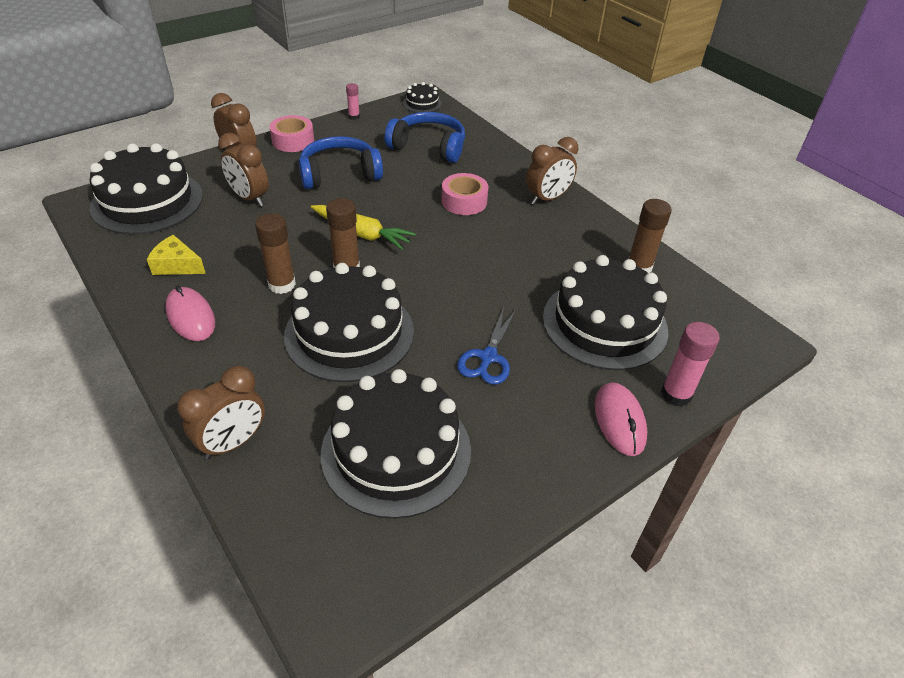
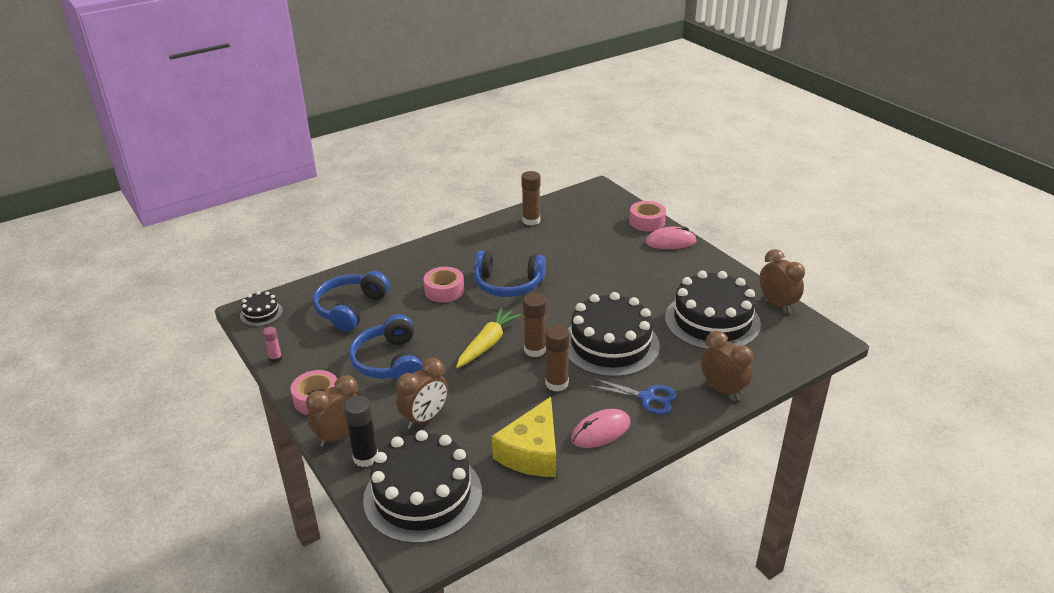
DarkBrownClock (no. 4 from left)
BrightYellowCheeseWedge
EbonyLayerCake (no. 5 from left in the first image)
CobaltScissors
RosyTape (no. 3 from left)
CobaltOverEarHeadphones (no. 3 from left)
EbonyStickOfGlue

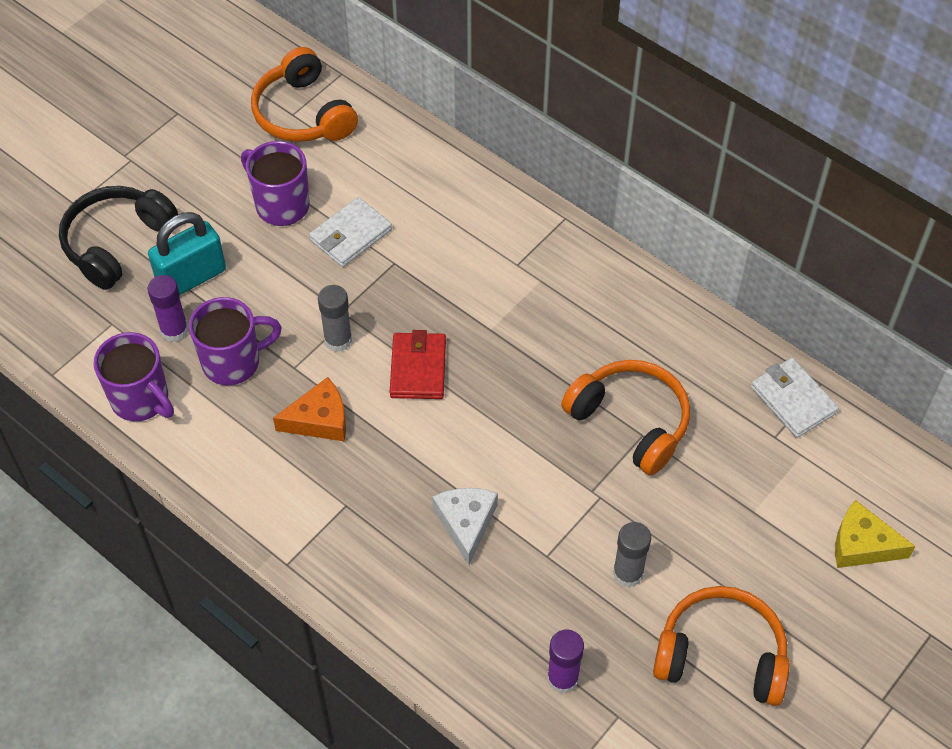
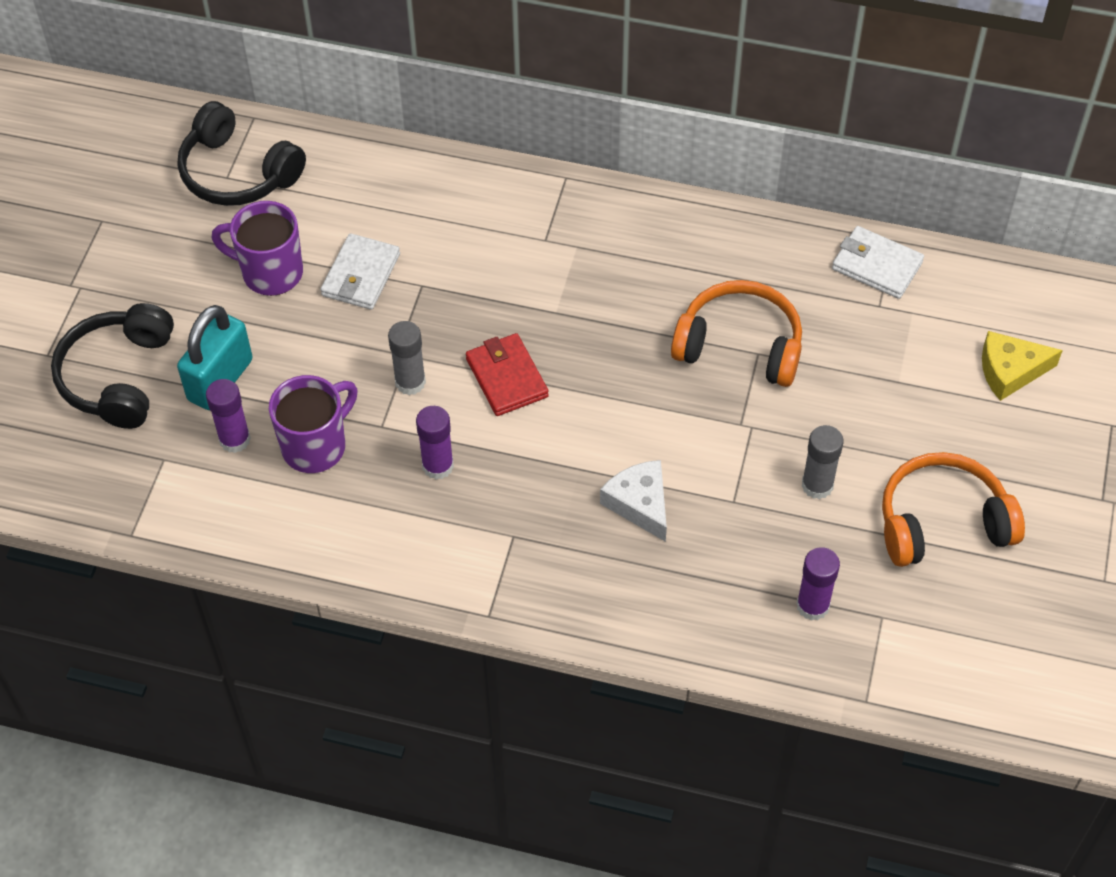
EbonyOverEarHeadphones (no. 2 from left)
RoyalPurpleCoffeeMug (no. 1 from left in the first image)
RoyalPurpleStickOfGlue (no. 2 from left)

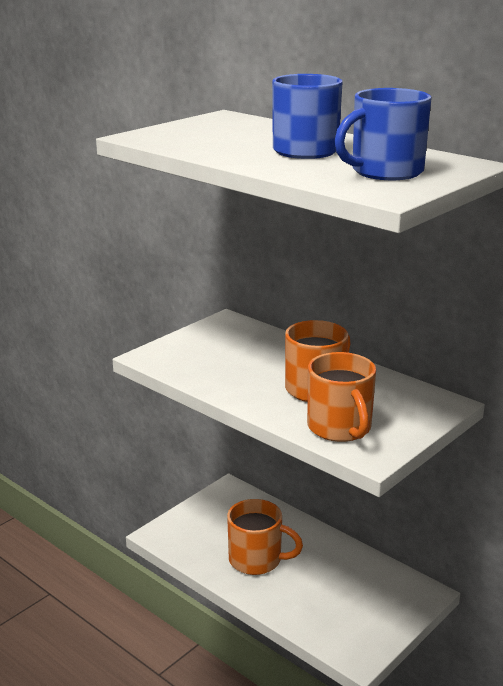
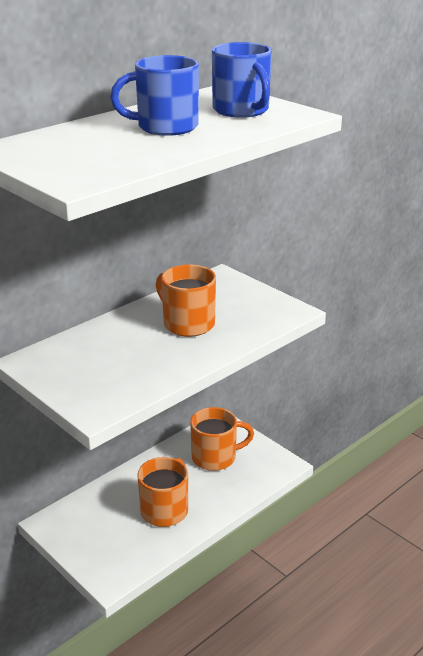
BrightOrangeCoffeeMug (no. 3 from left)

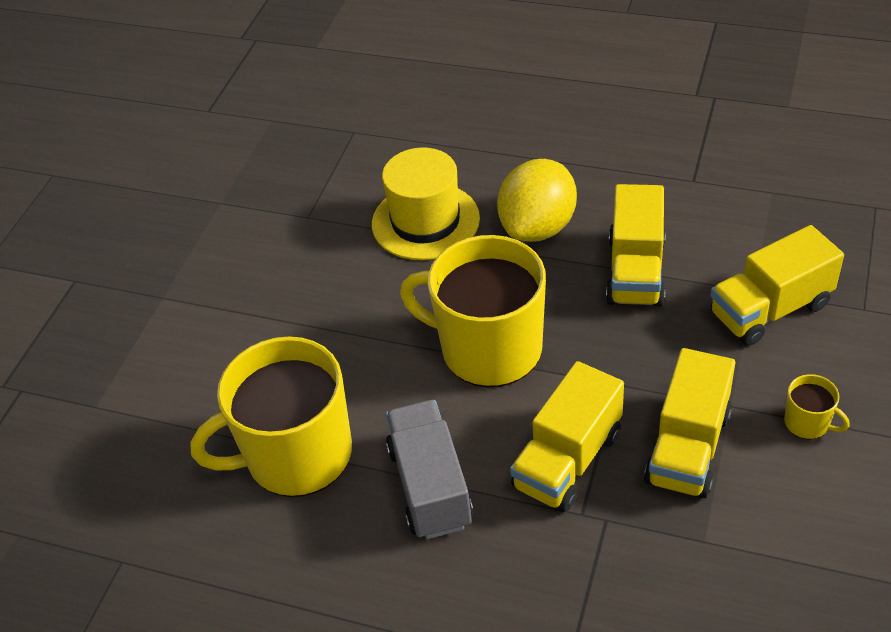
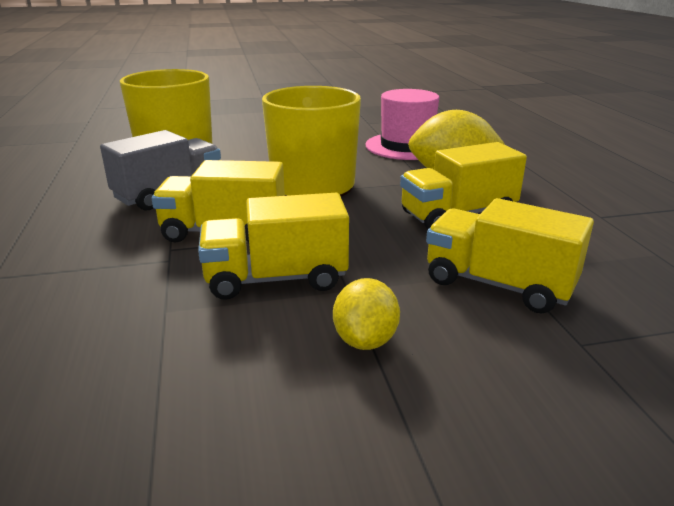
RosyTopHat
BrightYellowCitrusFruit (no. 1 from left)

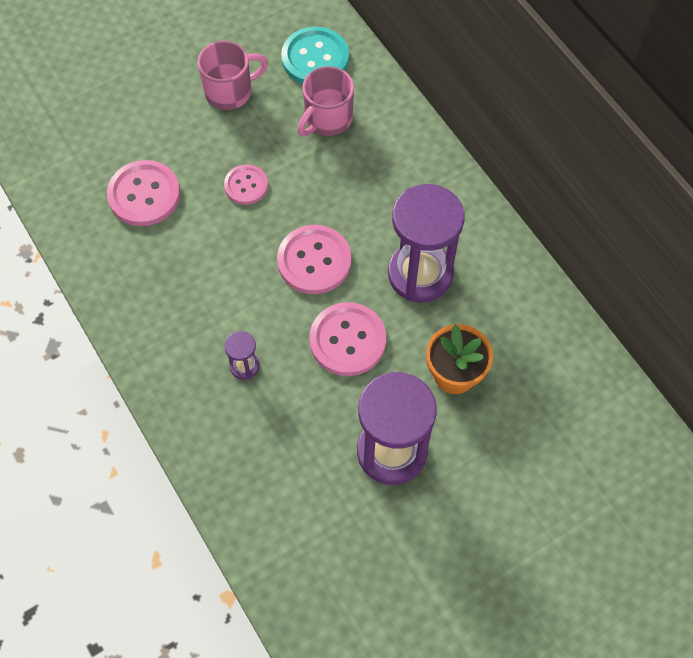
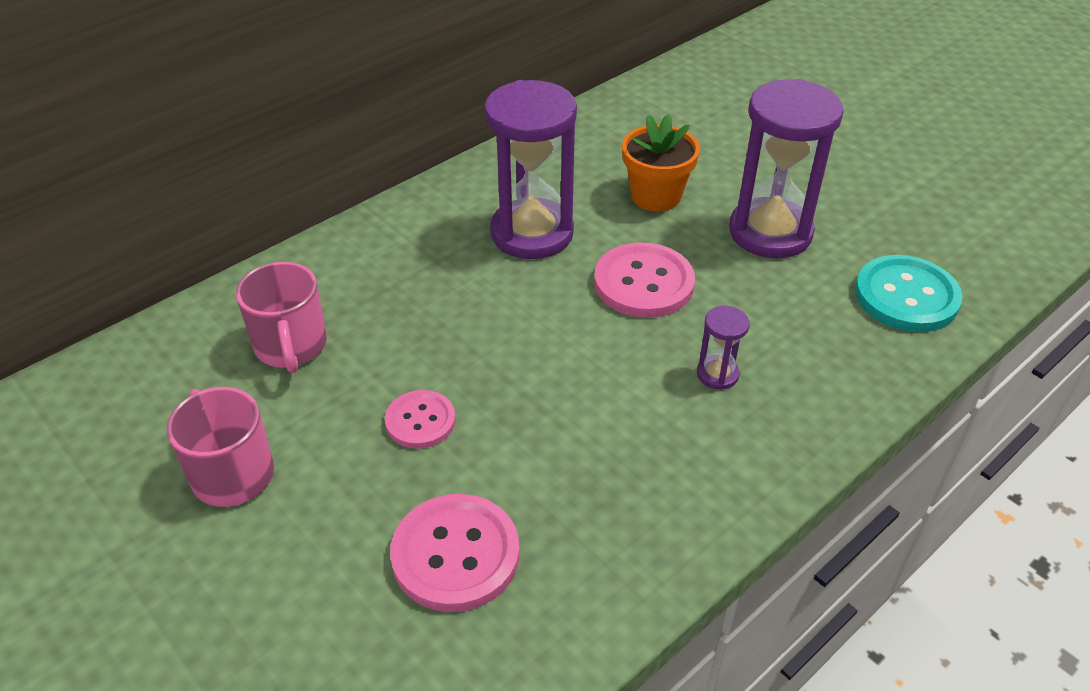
TurquoiseButton
RosyCoffeeMug (no. 2 from left)
RosyButton (no. 3 from left in the first image)

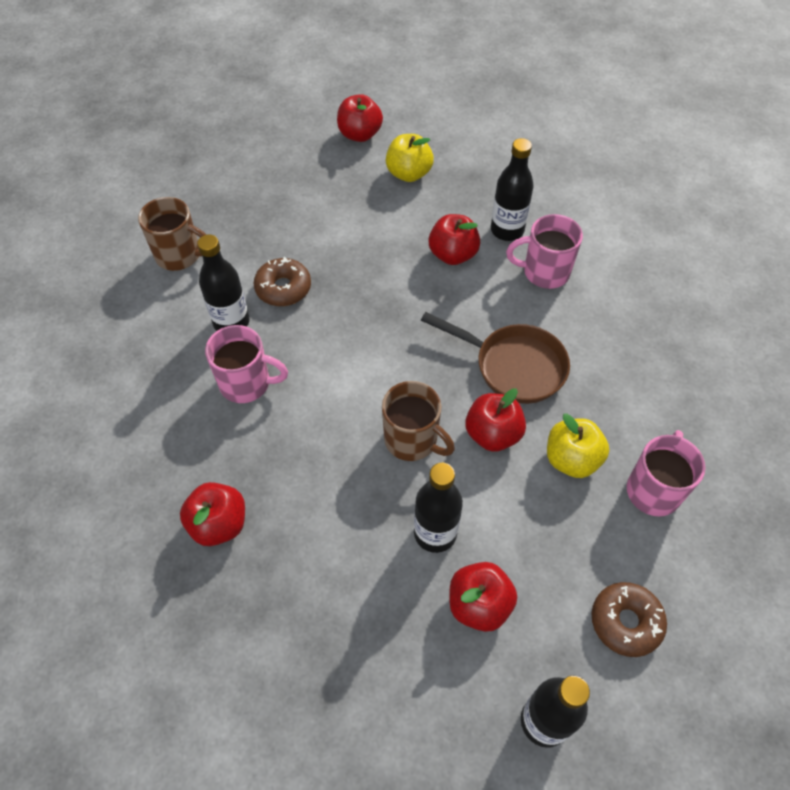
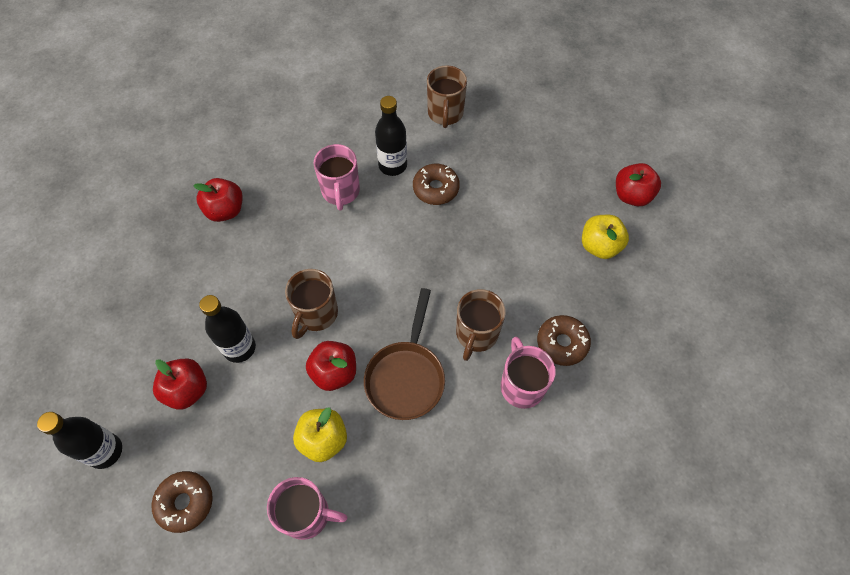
DarkBrownDonut (no. 3 from left)
RedApple (no. 3 from left in the first image)
DarkBrownCoffeeMug (no. 3 from left)

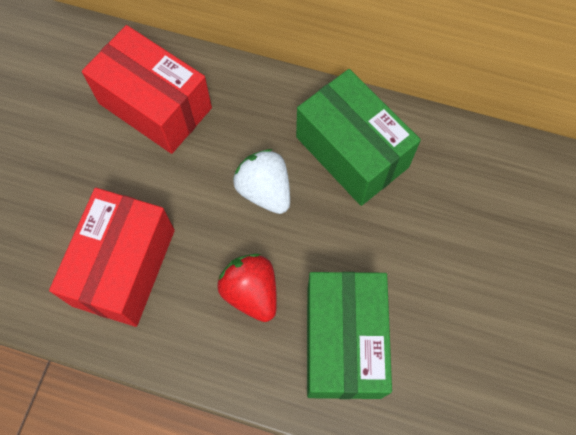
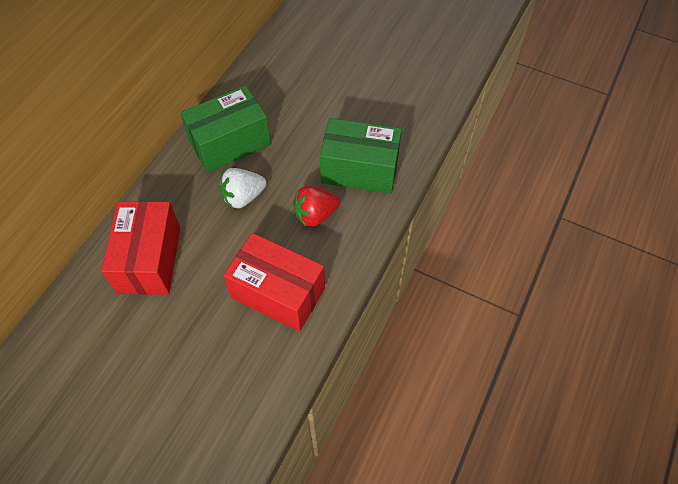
RedPackage (no. 1 from left)

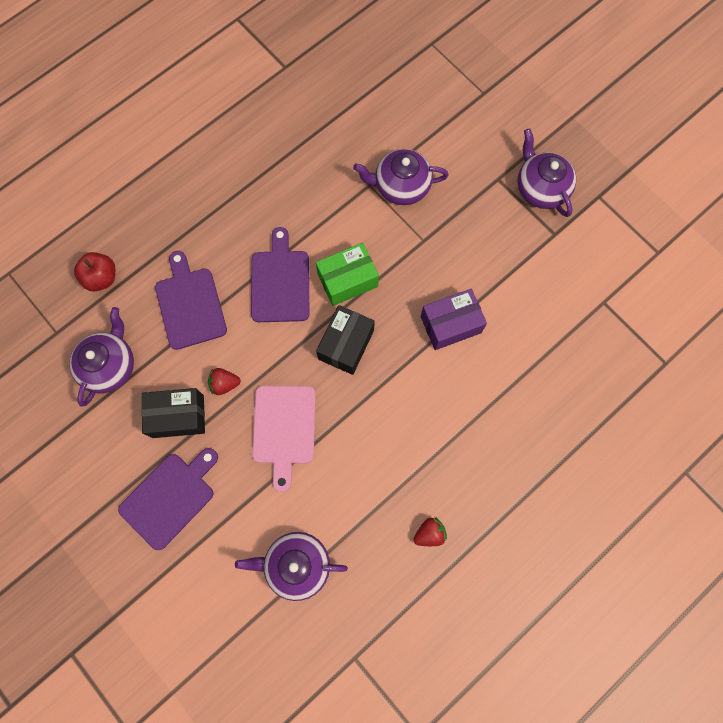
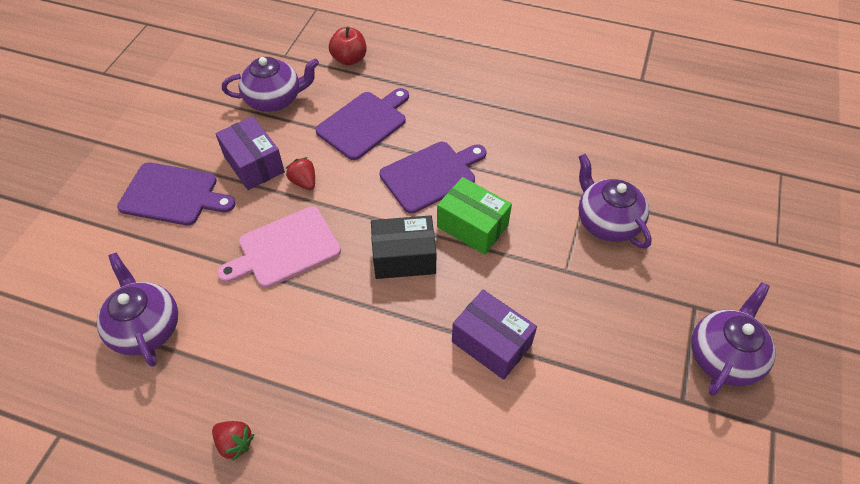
RoyalPurplePackage (no. 1 from left)

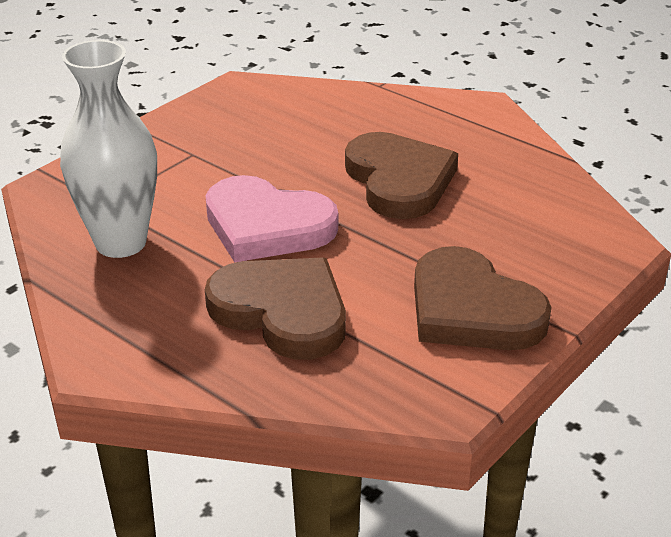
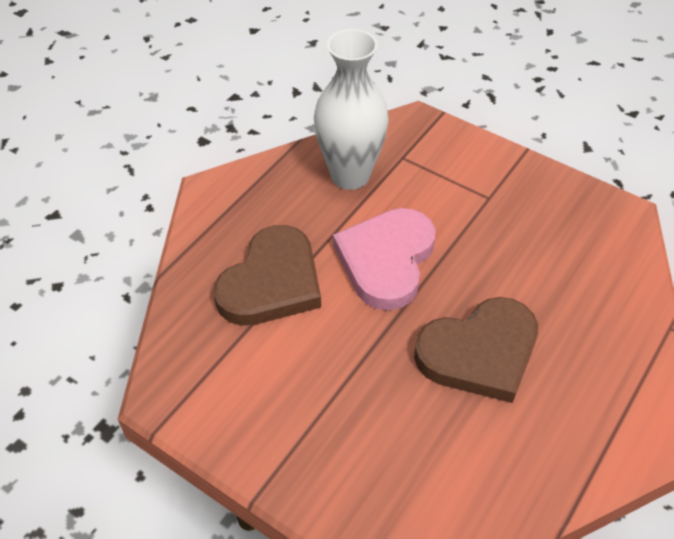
DarkBrownHeartShape (no. 3 from left in the first image)

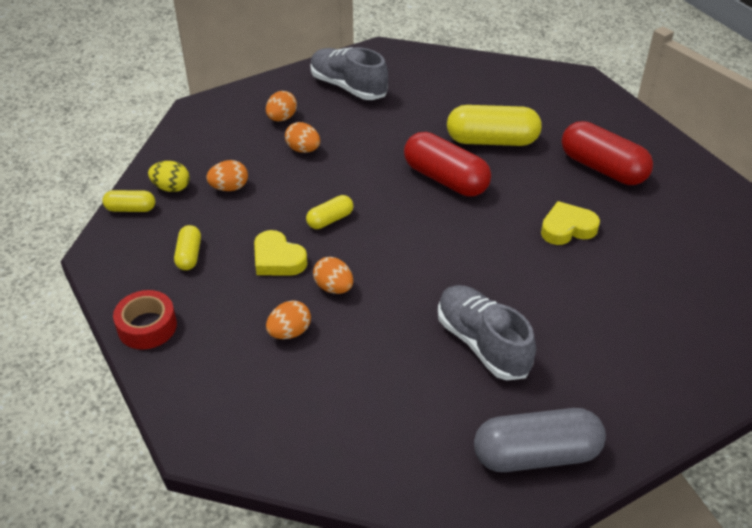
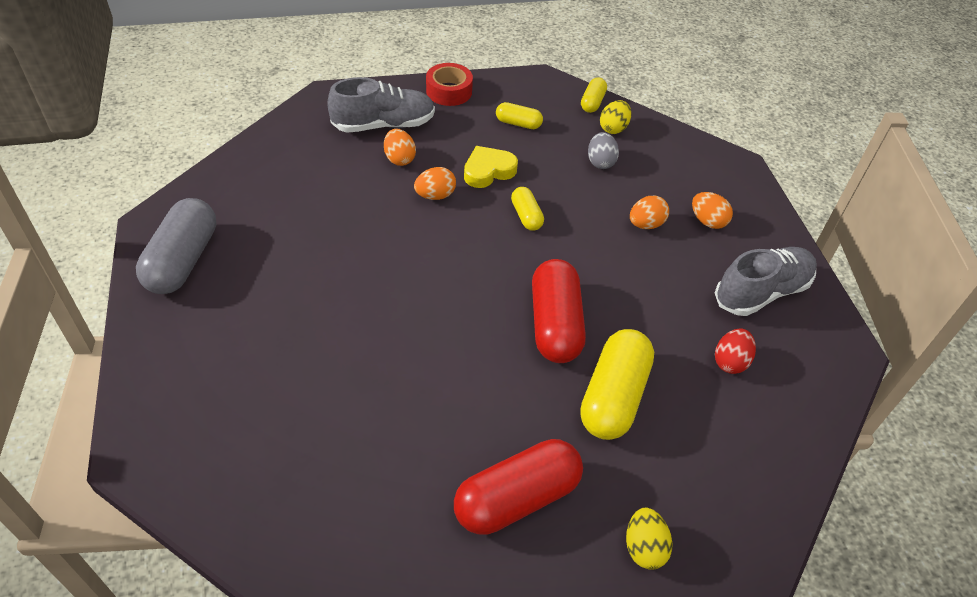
RedPillShape (no. 2 from left)
AshGreyToyEgg
BrightYellowHeartShape (no. 2 from left in the first image)
AshGreyLaceUpShoe (no. 1 from left)
RedToyEgg
BrightYellowToyEgg (no. 2 from left)

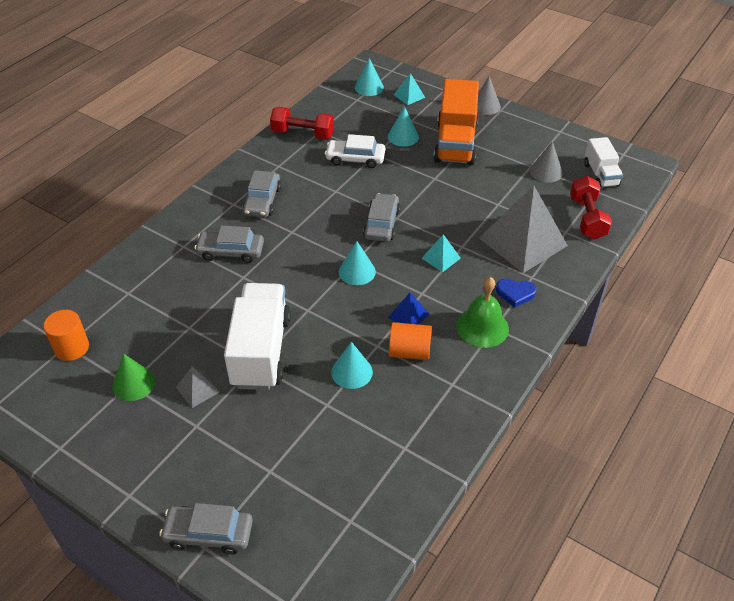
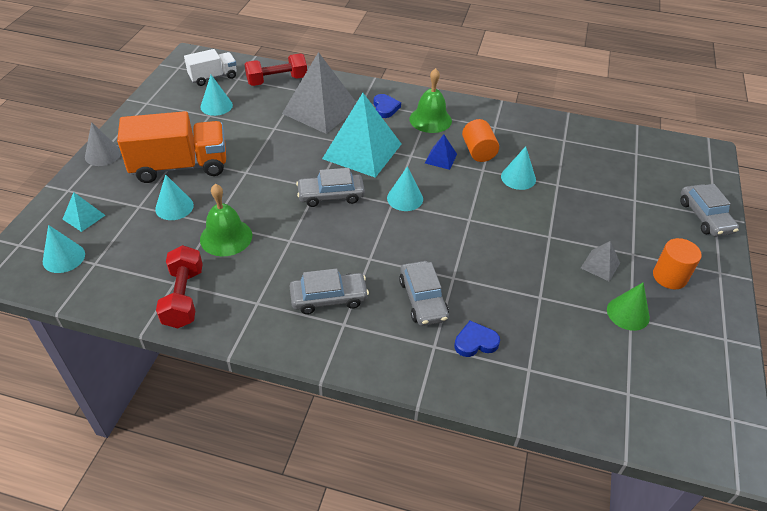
GreenHandBell (no. 1 from left)
TurquoiseCone (no. 3 from left)
TurquoisePyramid (no. 2 from left)
PureWhiteLorry (no. 1 from left in the first image)
BrightOrangeSolidCylinder (no. 2 from left)
CobaltHeartShape (no. 2 from left)

